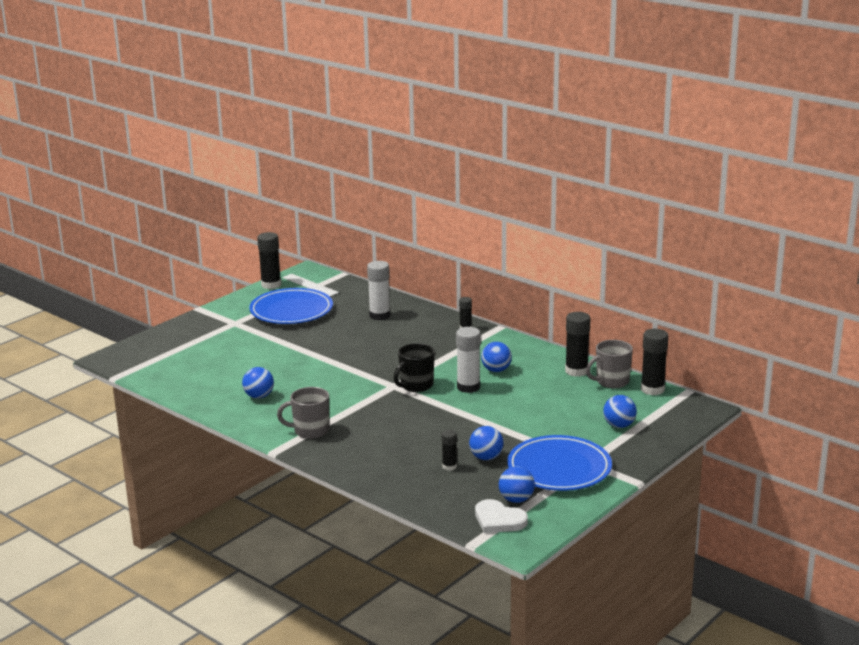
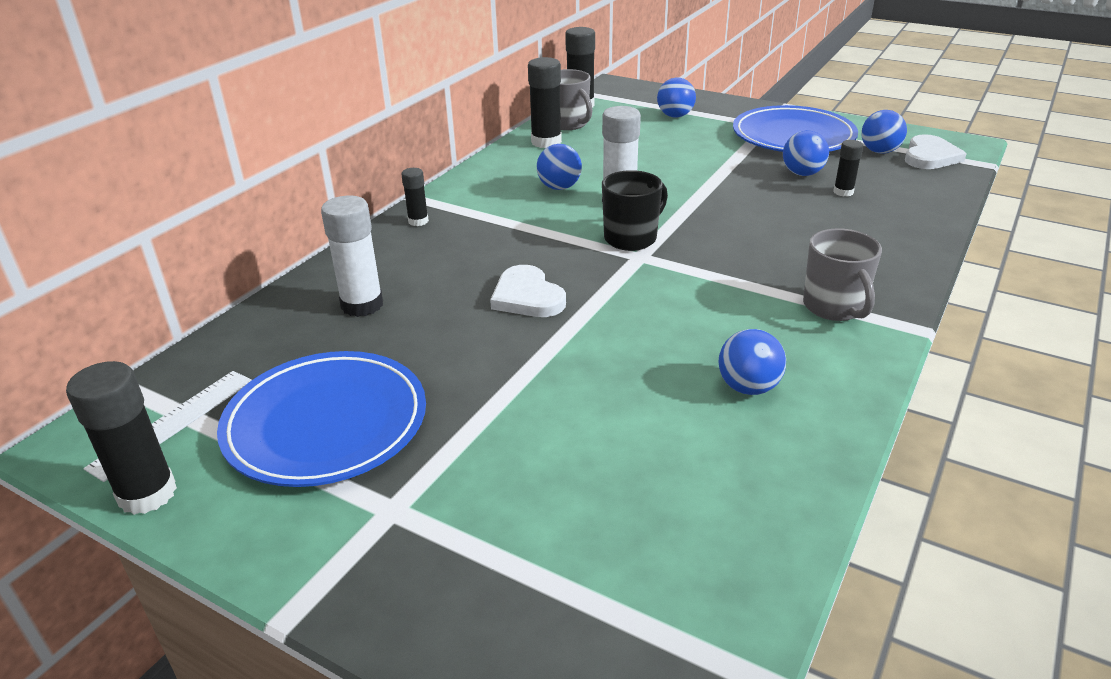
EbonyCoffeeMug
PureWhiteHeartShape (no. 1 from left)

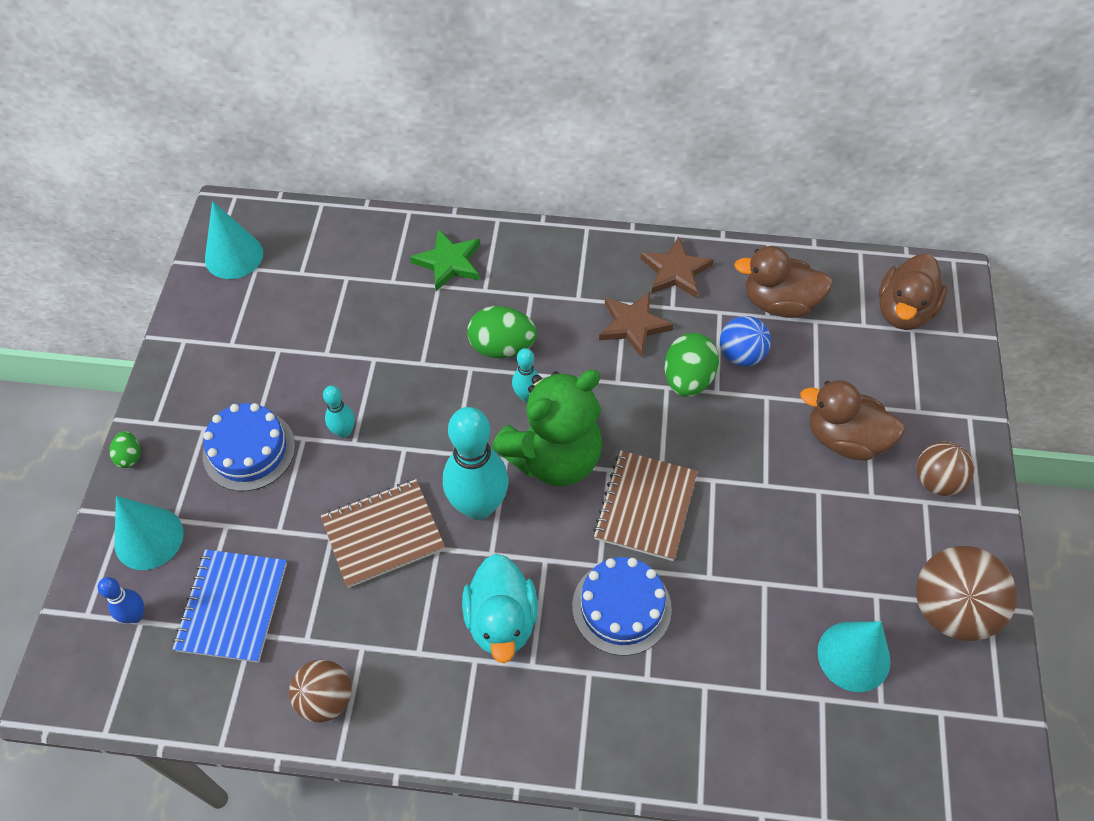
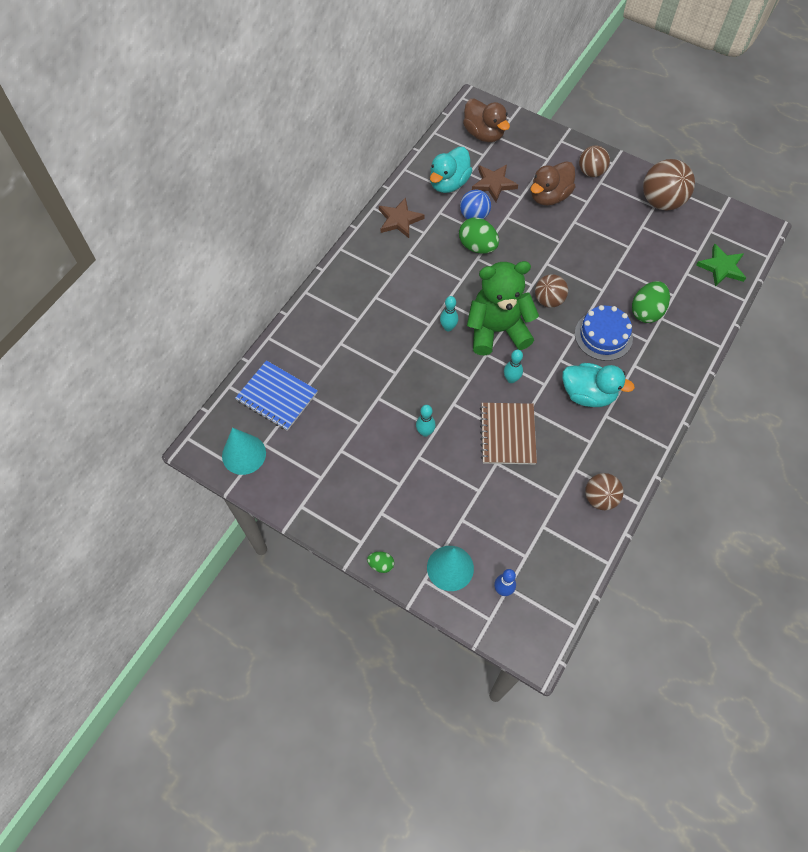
GreenStarShape
TurquoiseToyDuck (no. 1 from left)
DarkBrownStarShape (no. 2 from left)
GreenToyEgg (no. 3 from left)
GreenTeddy
CobaltLayerCake (no. 1 from left in the first image)
TurquoiseTenpin (no. 3 from left)
DarkBrownBall (no. 1 from left)
CobaltNotebook
TurquoiseCone (no. 3 from left in the first image)

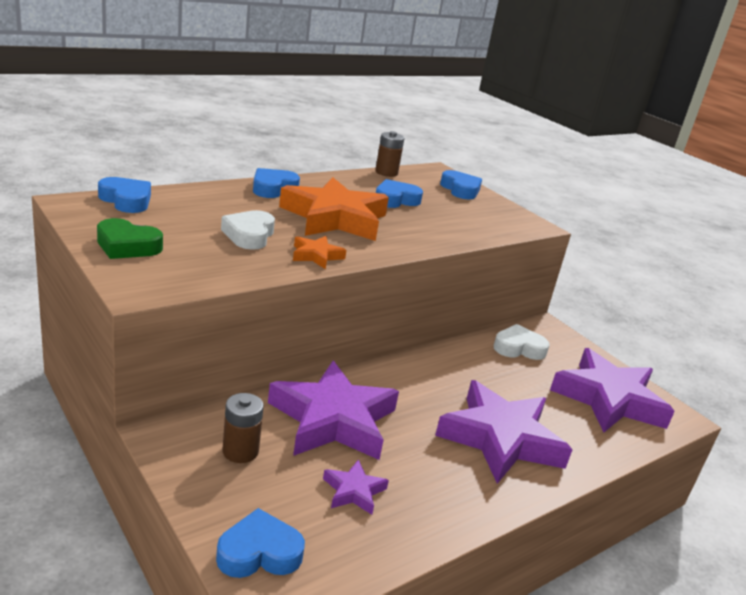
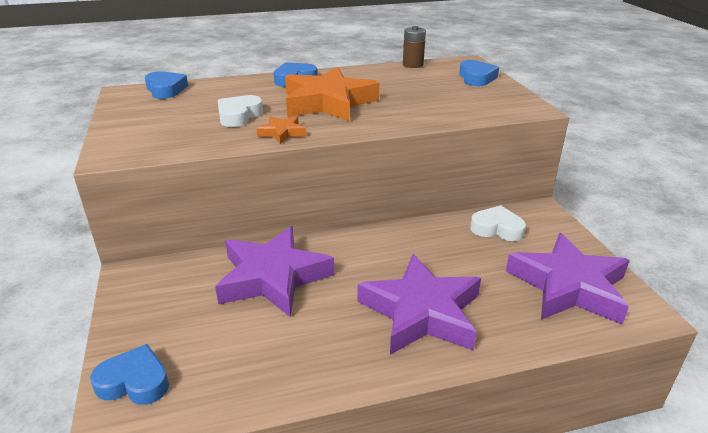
CobaltHeartShape (no. 4 from left in the first image)
GreenHeartShape
DarkBrownPowerCell (no. 1 from left in the first image)
RoyalPurpleStarShape (no. 2 from left in the first image)

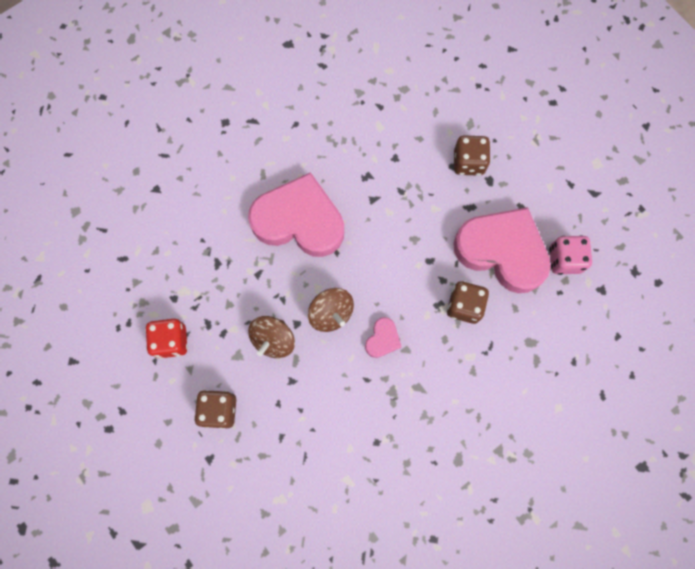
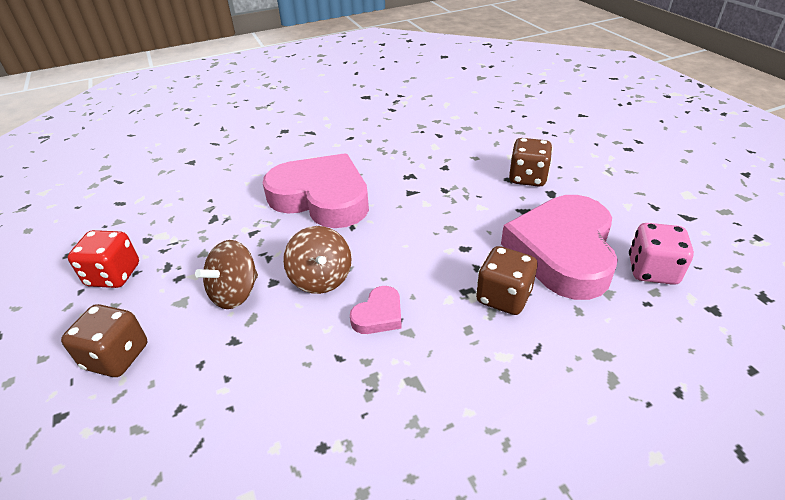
RosyHeartShape (no. 3 from left)

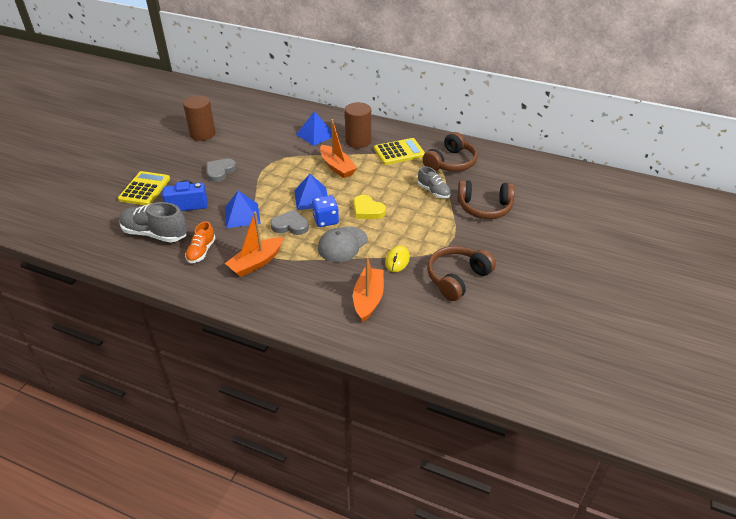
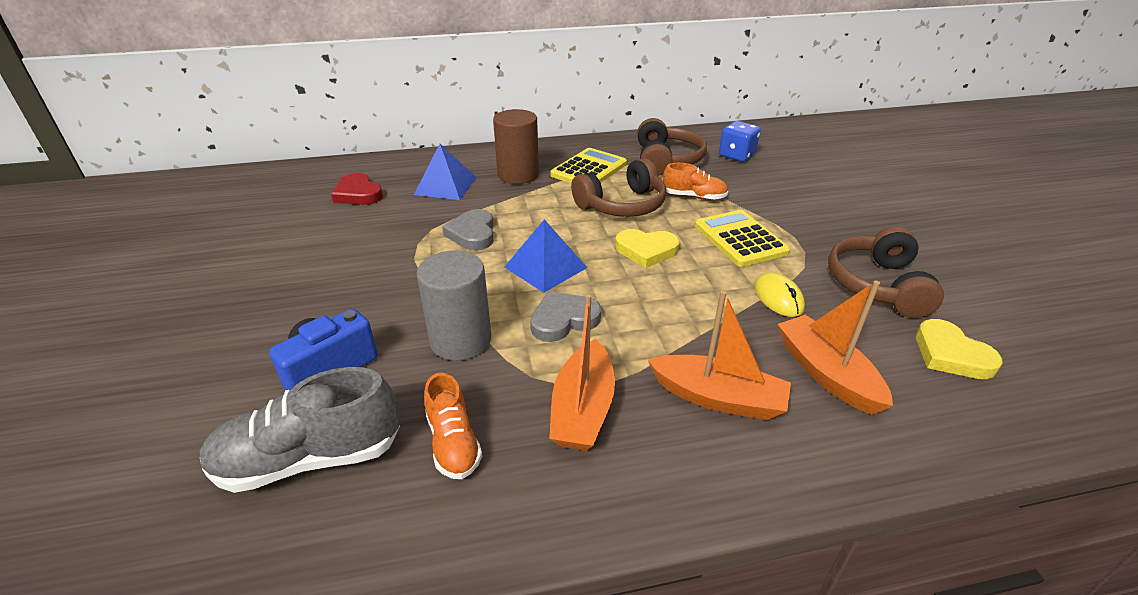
DarkBrownSolidCylinder (no. 1 from left in the first image)
BrightOrangeSailboat (no. 2 from left)
AshGreyHeartShape (no. 1 from left)
BrightOrangeLaceUpShoe (no. 2 from left)
BrightYellowCalculator (no. 2 from left)
DarkBrownOverEarHeadphones (no. 1 from left)
AshGreySolidCylinder
CobaltDice
AshGreyPeakedCap
RedHeartShape
BrightYellowHeartShape (no. 2 from left)

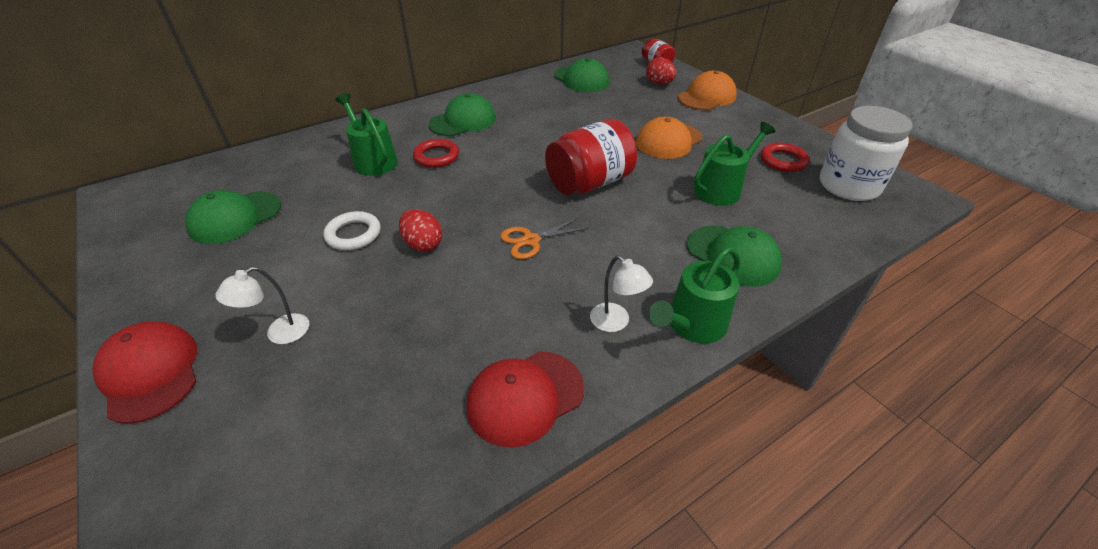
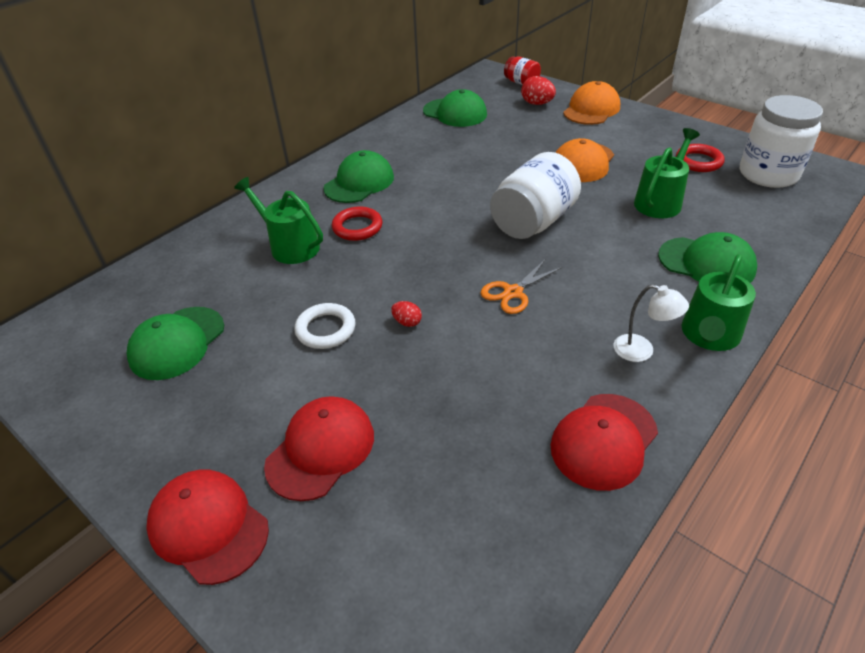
PureWhiteJamJar (no. 1 from left)
RedToyEgg (no. 1 from left)
RedPeakedCap (no. 2 from left)

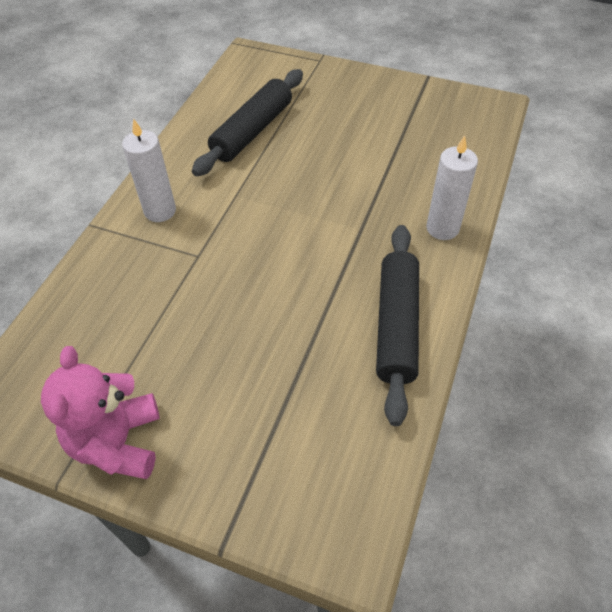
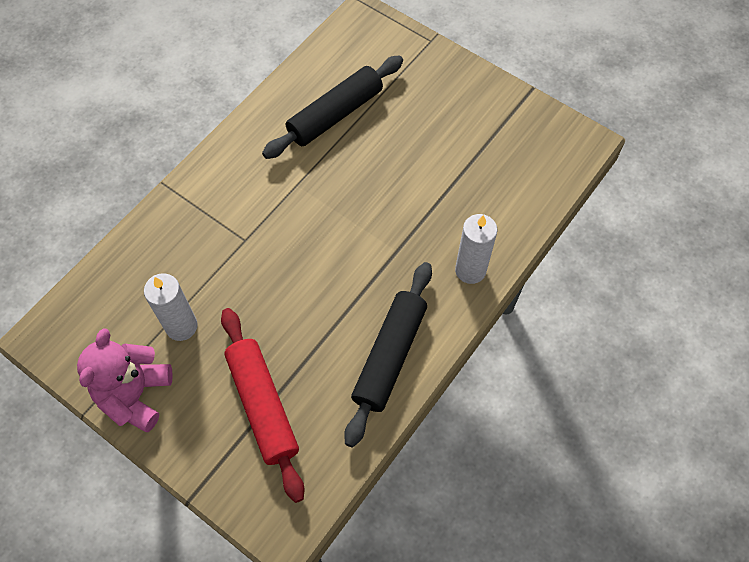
PureWhiteCandle (no. 1 from left)
RedRollingPin

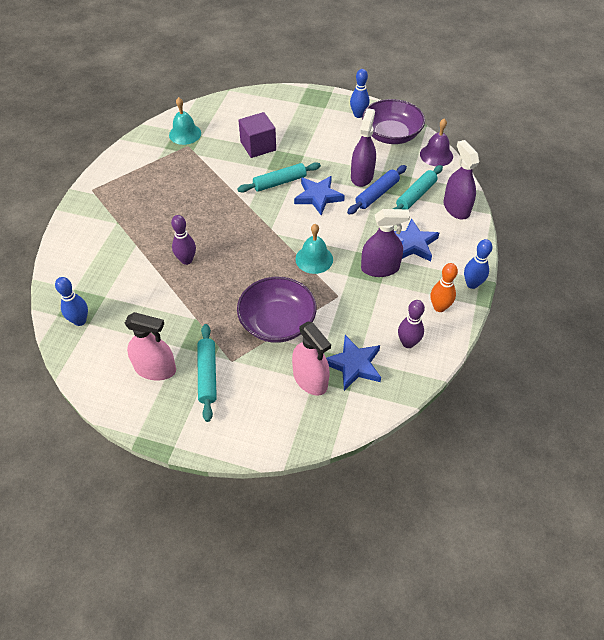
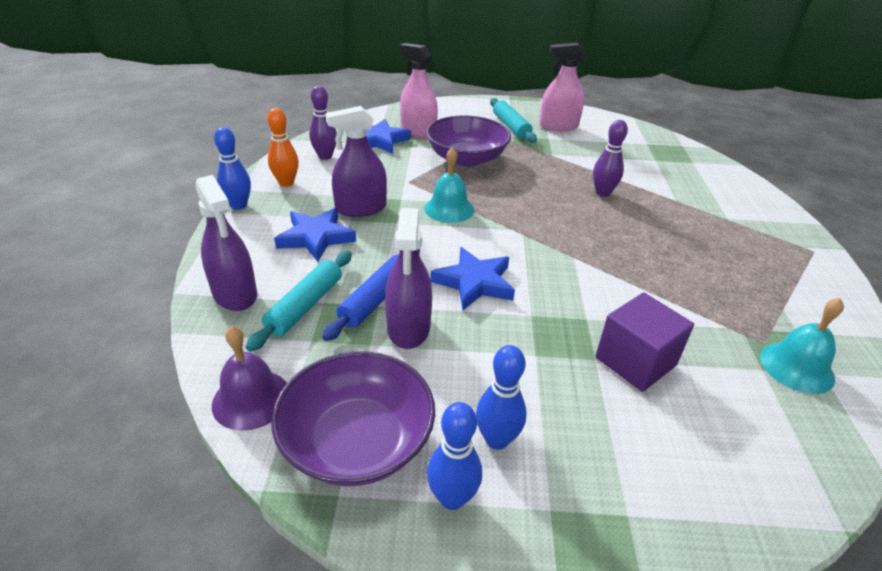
TurquoiseRollingPin (no. 2 from left in the first image)
CobaltTenpin (no. 3 from left)

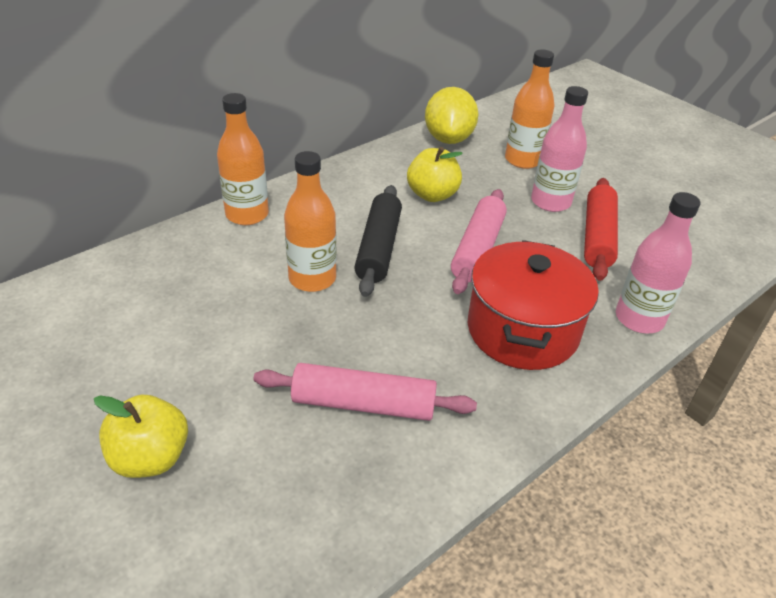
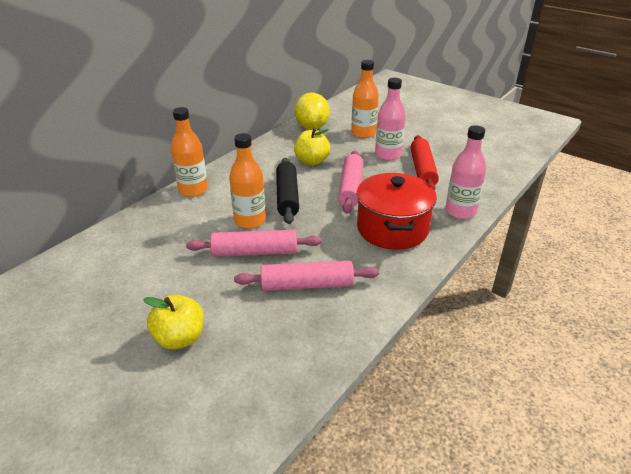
RosyRollingPin (no. 1 from left)

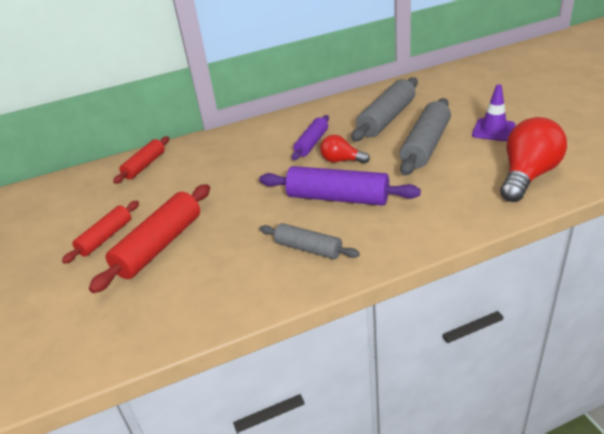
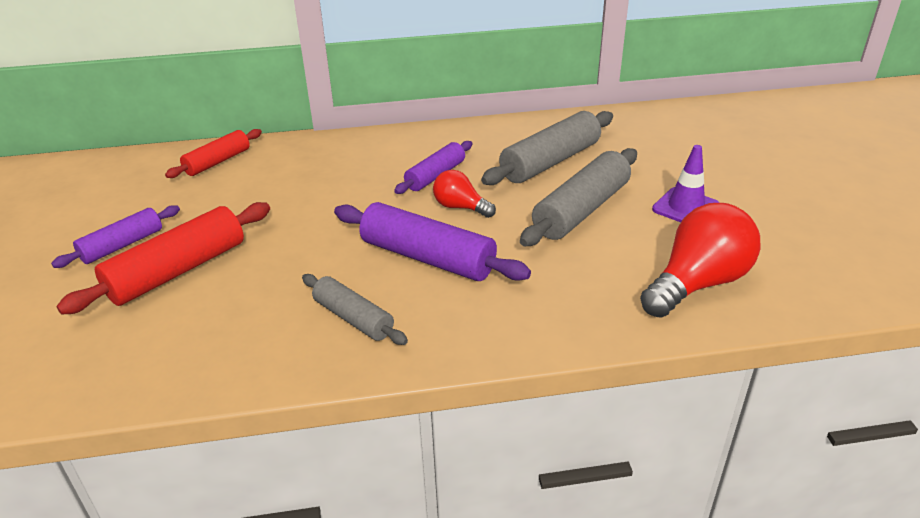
RoyalPurpleRollingPin (no. 1 from left)

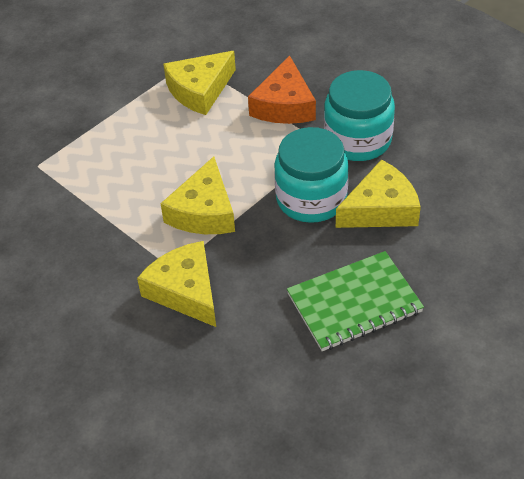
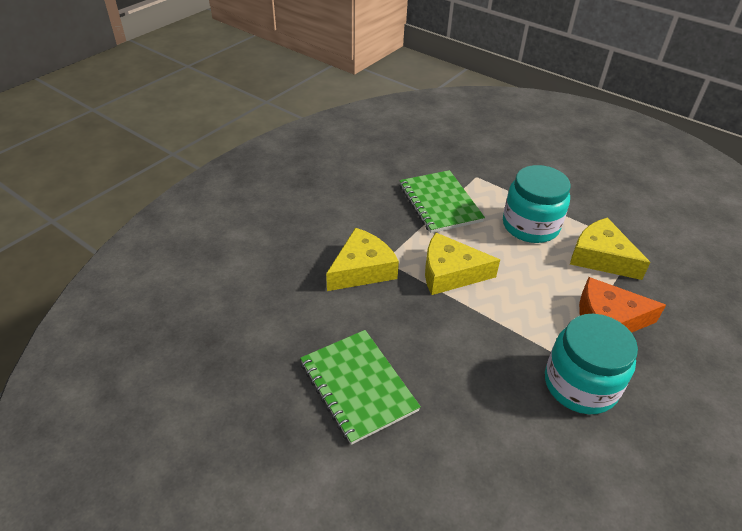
TurquoiseJamJar (no. 1 from left)
BrightYellowCheeseWedge (no. 4 from left in the first image)
GreenNotebook (no. 2 from left)

